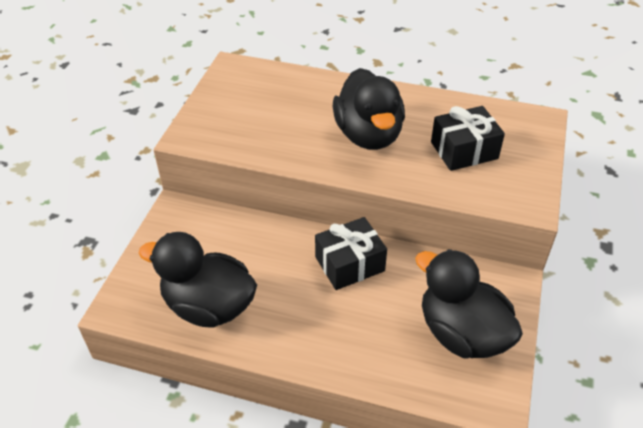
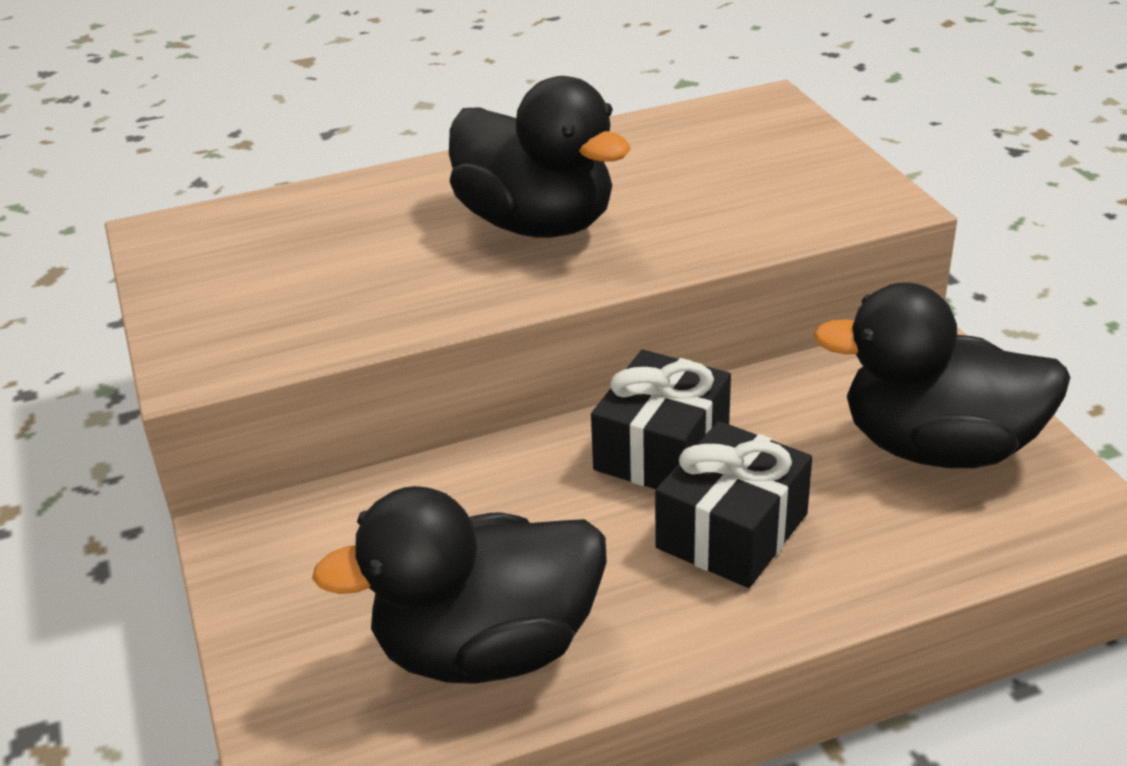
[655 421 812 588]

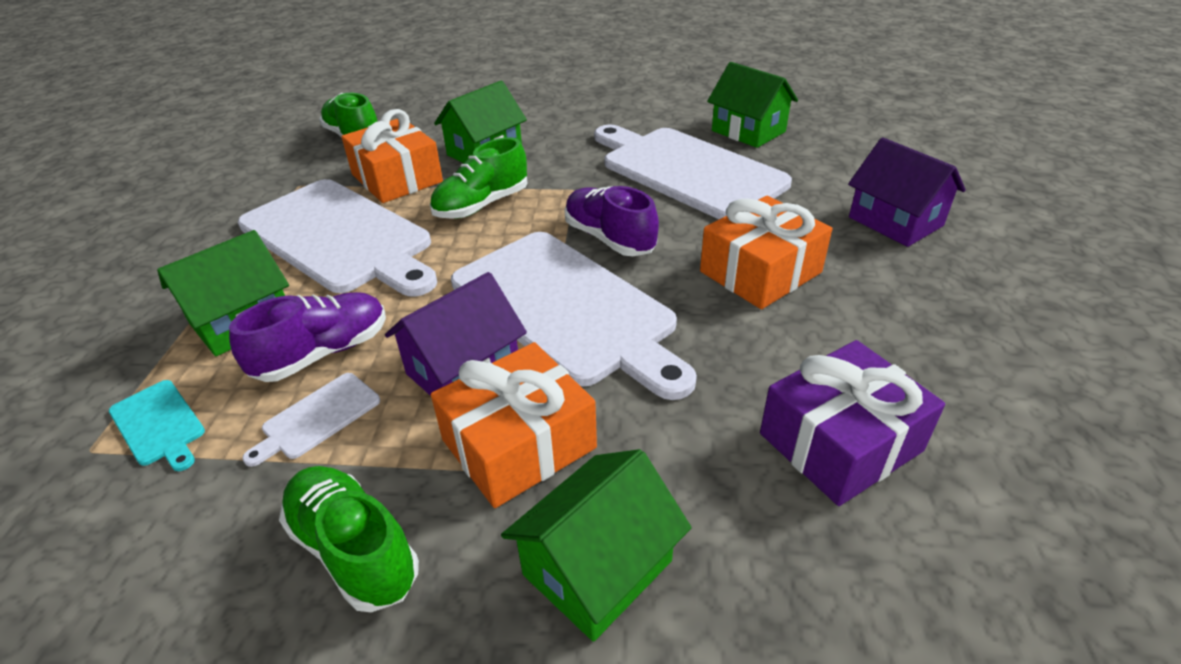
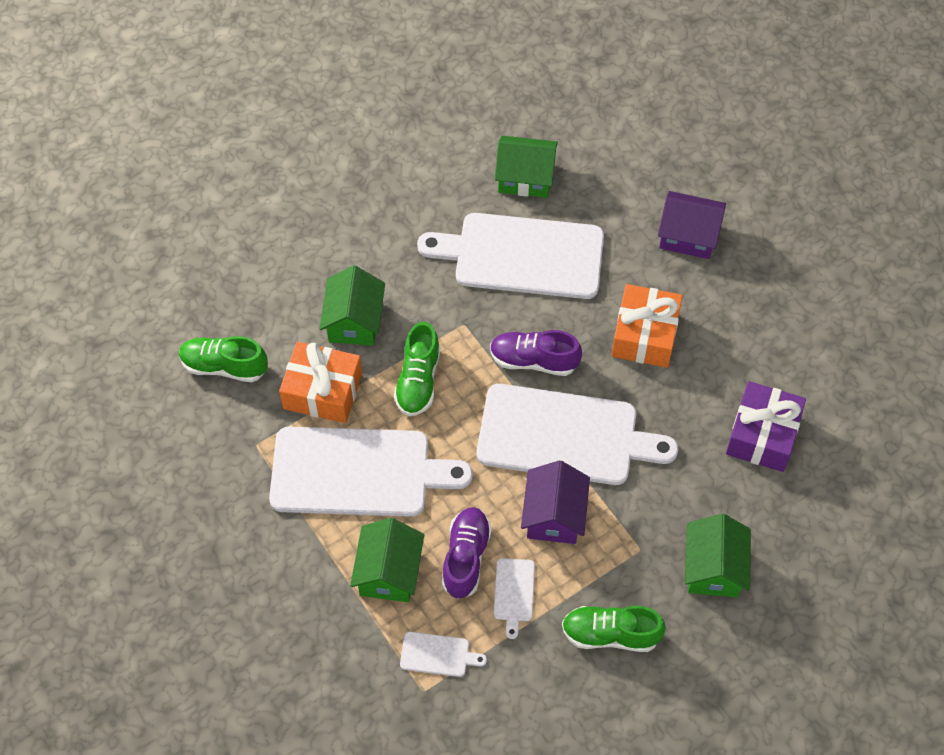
[431 342 597 508] (first image)
[400 632 487 677]

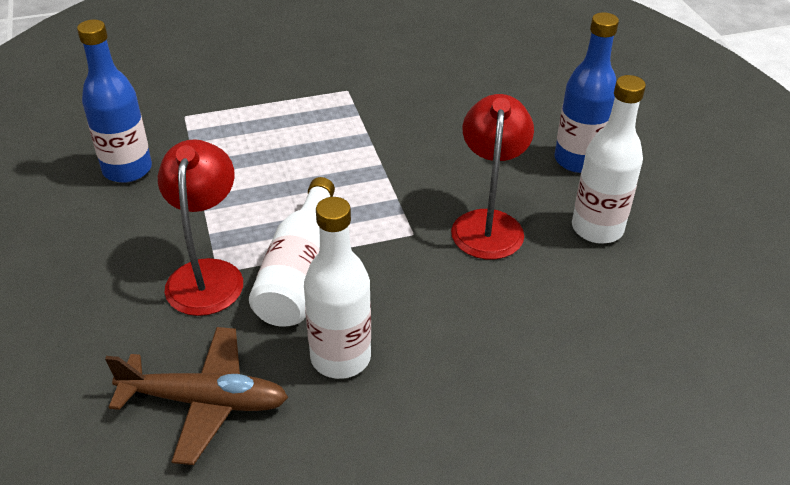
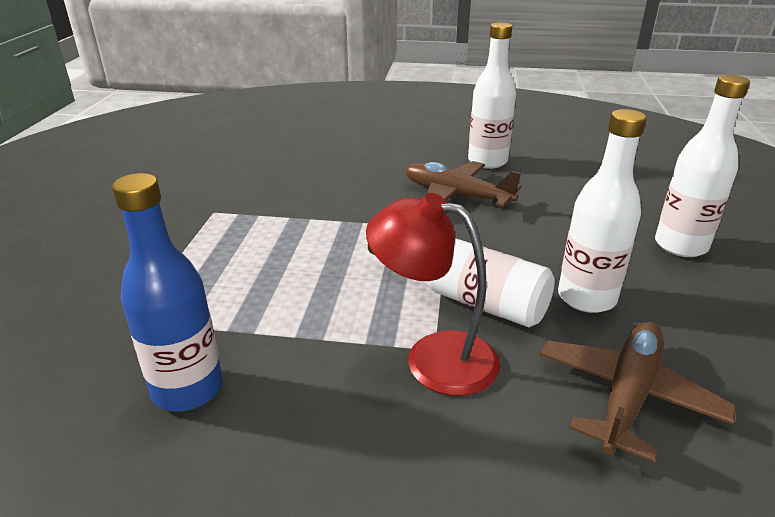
[554 12 619 173] (first image)
[405 161 521 208]
[655 75 750 257]

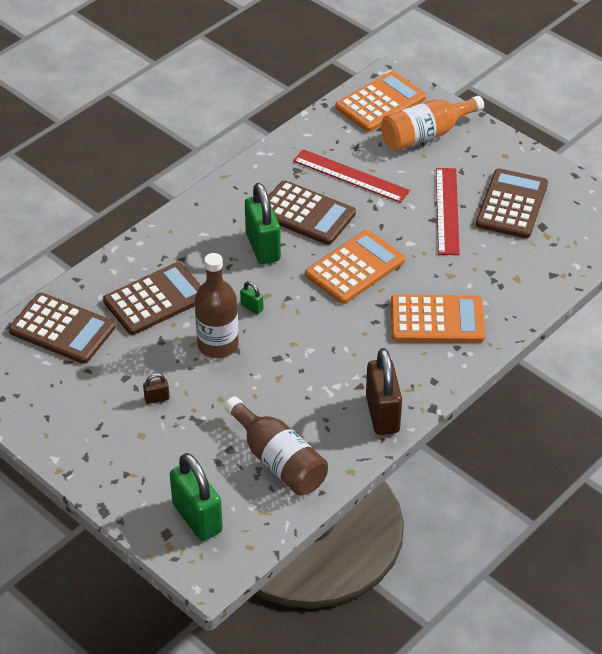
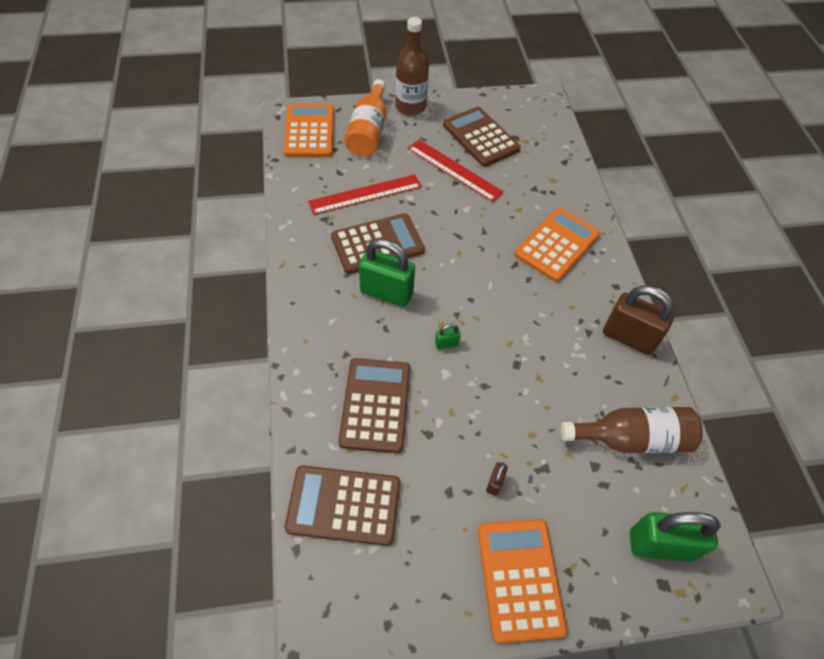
[478 519 567 644]
[395 17 429 116]
[285 466 400 546]

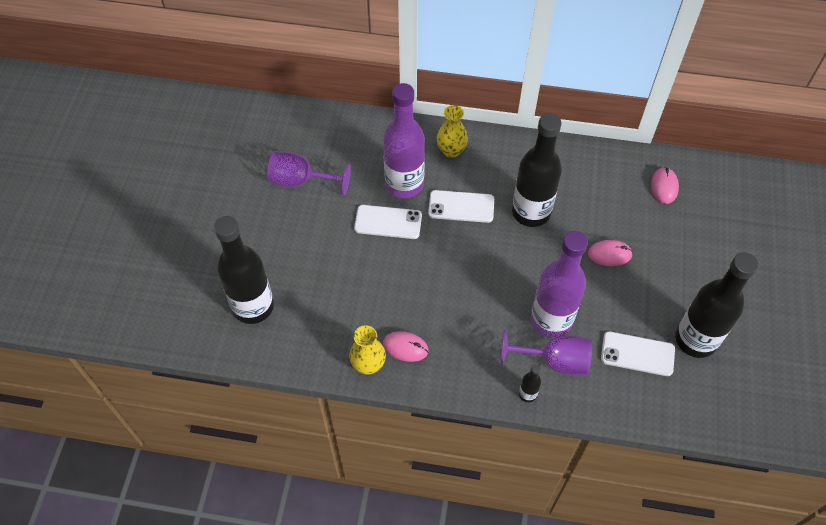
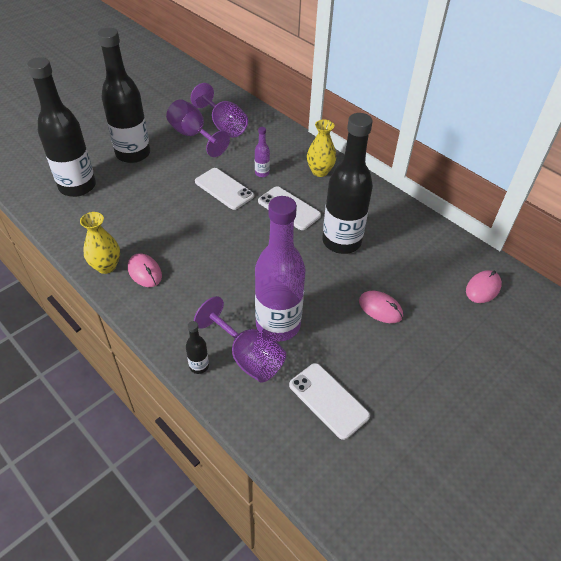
[255 127 270 177]
[97 28 150 163]
[191 83 248 138]

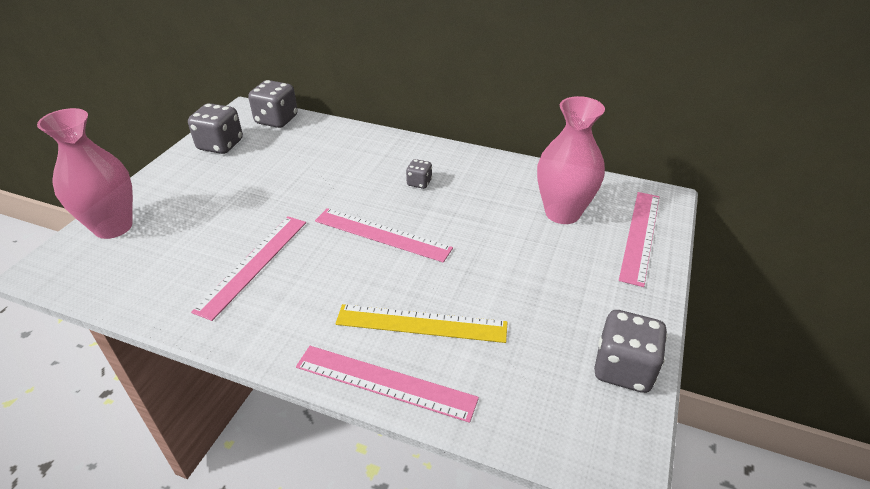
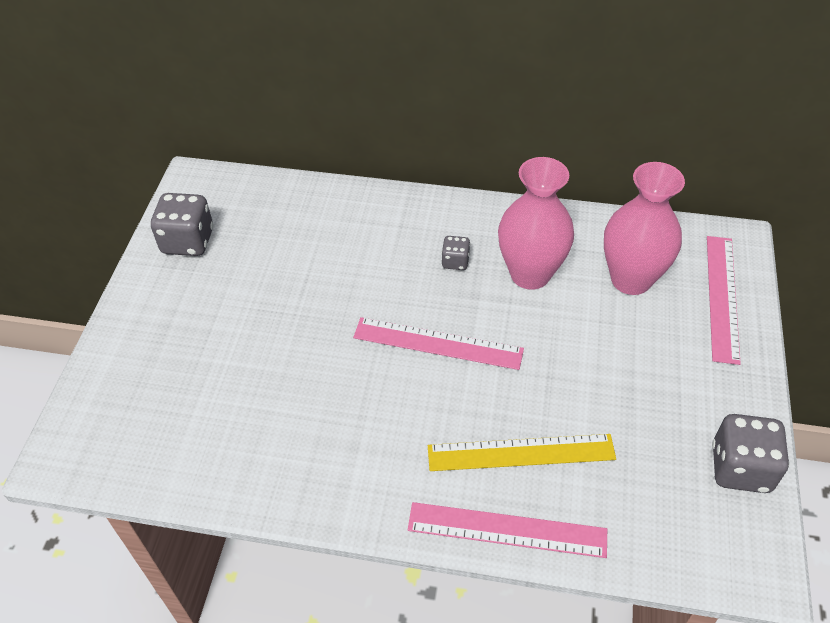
[248 80 298 128] (first image)
[498 157 574 290]
[191 216 306 321] (first image)

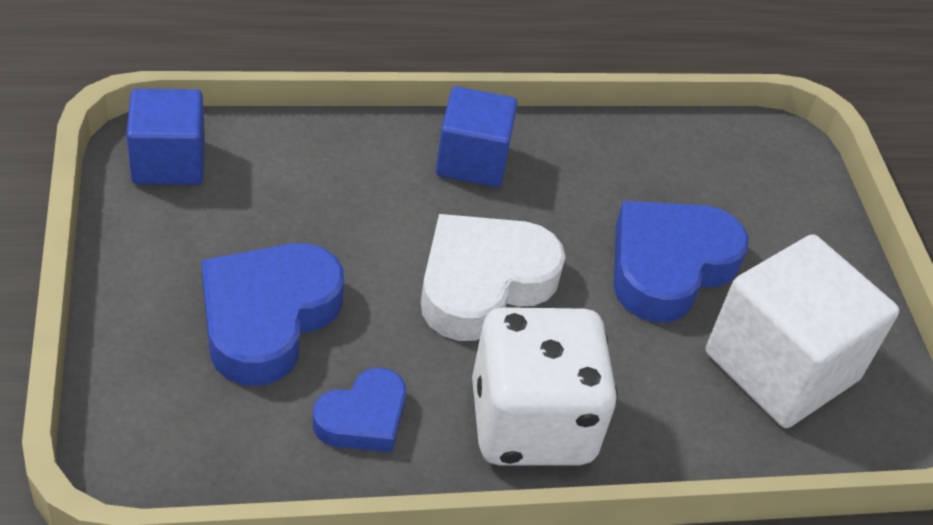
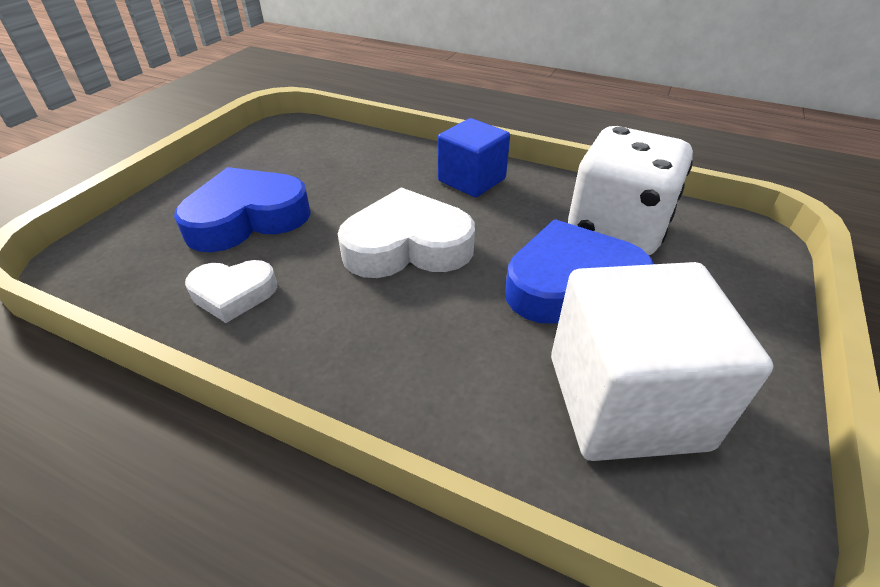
[126 88 205 185] (first image)
[568 126 693 255]
[185 260 277 323]

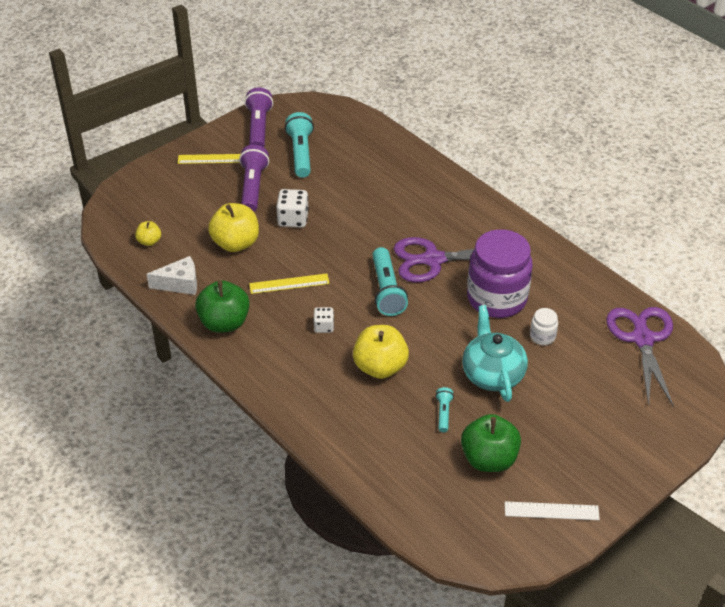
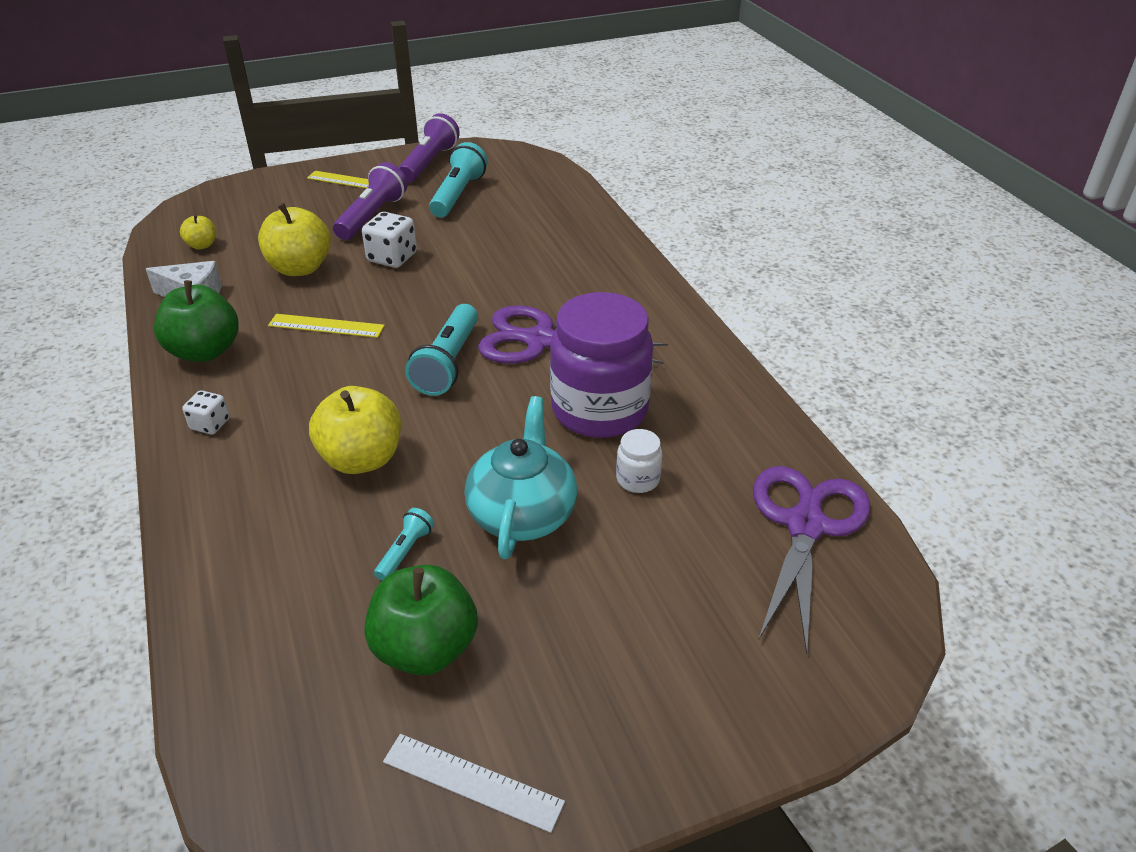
[182 390 230 434]

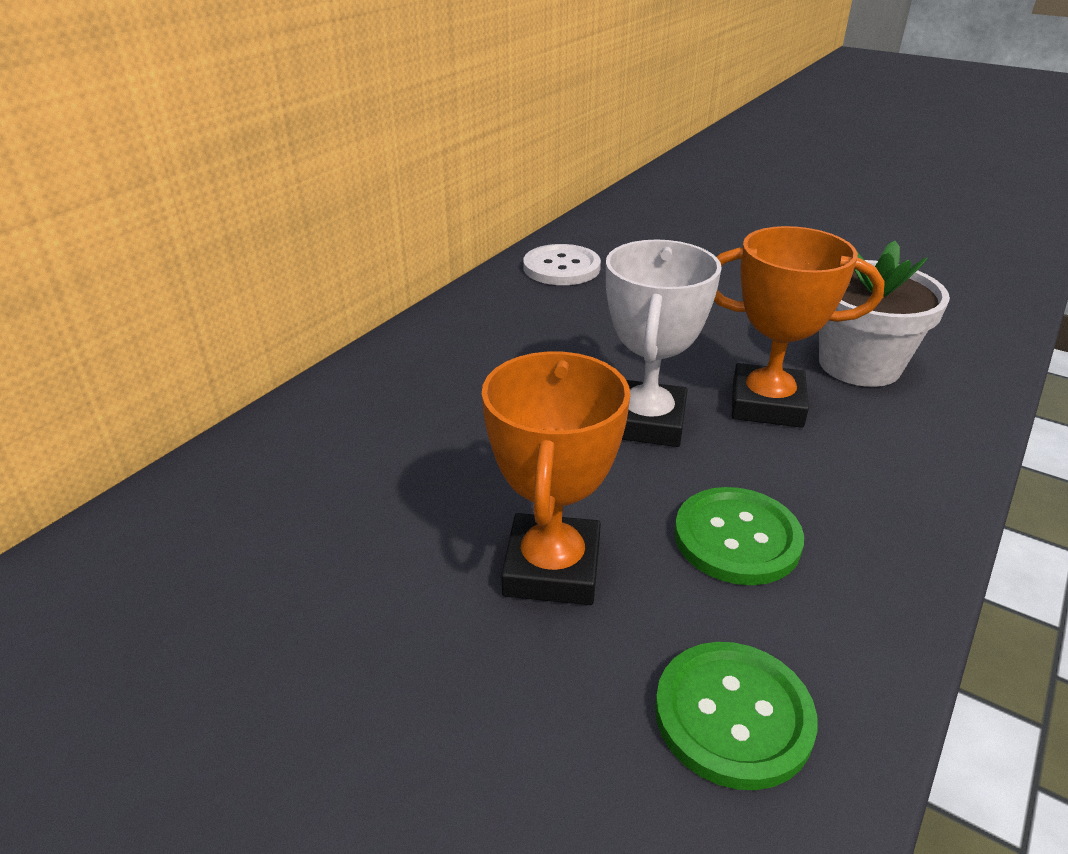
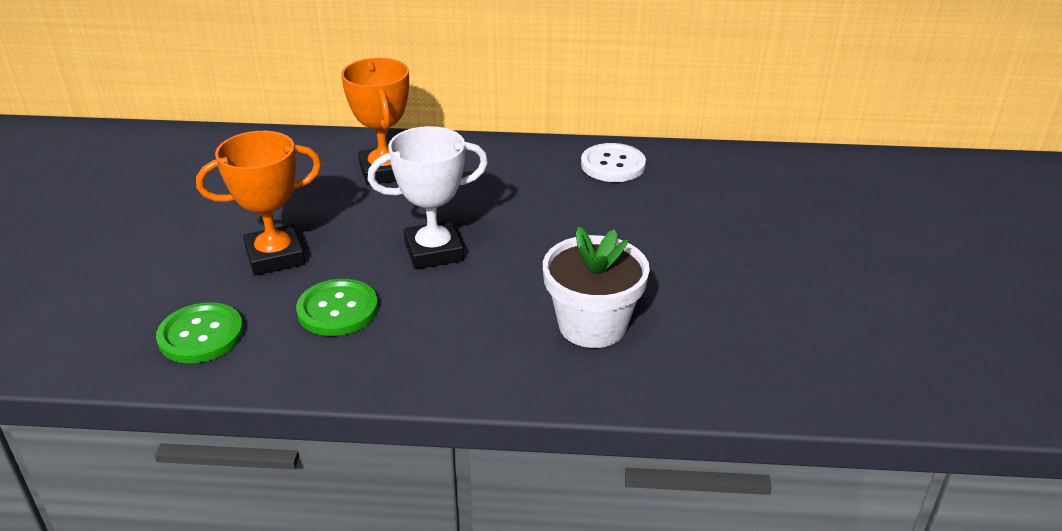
[341 58 409 185]

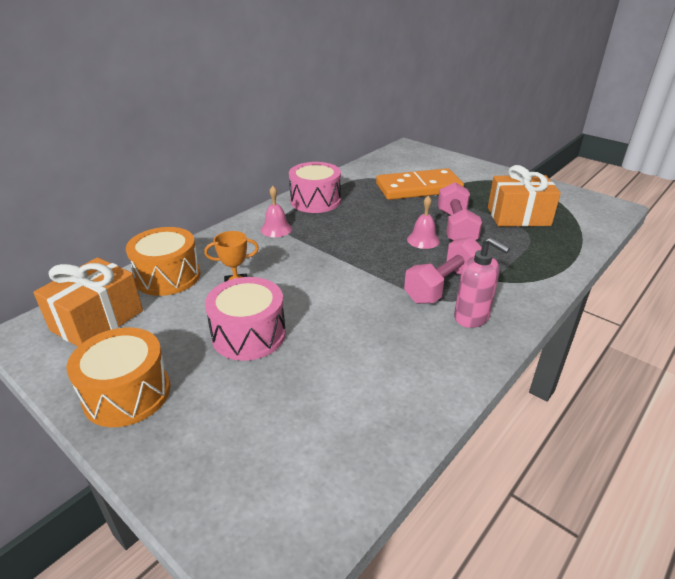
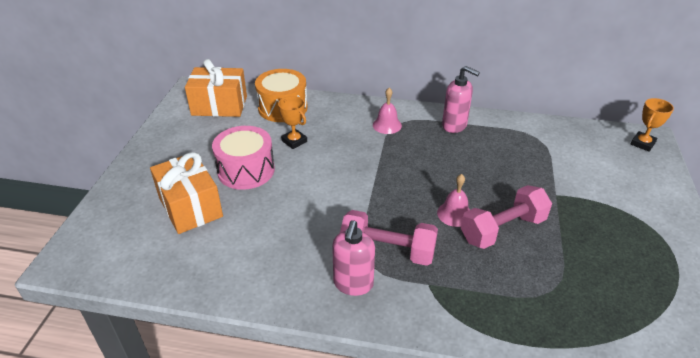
[442 66 480 133]
[150 152 223 234]
[376 168 464 200] (first image)
[67 328 170 427] (first image)
[631 98 674 152]

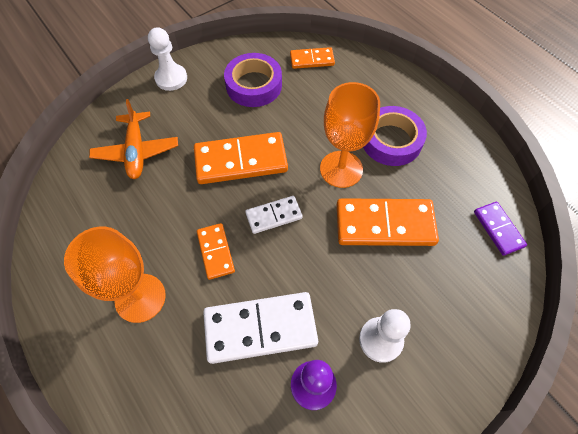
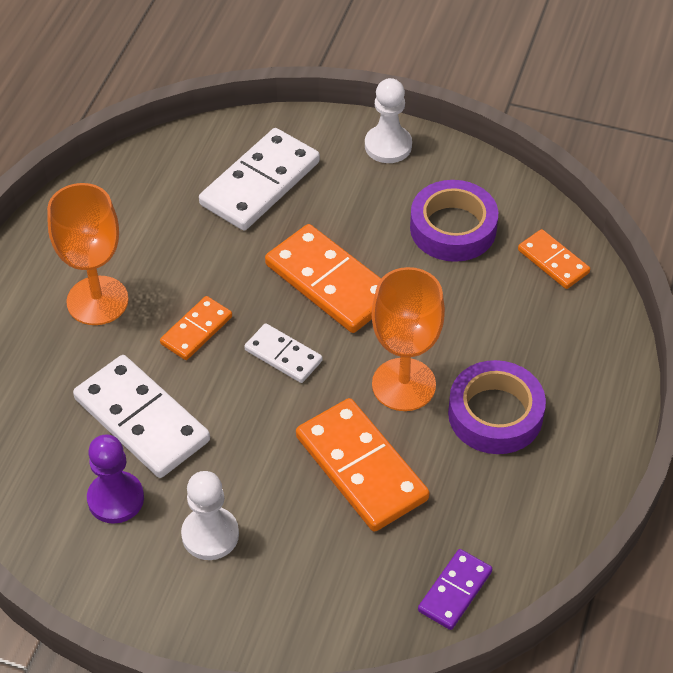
[199 128 320 230]

